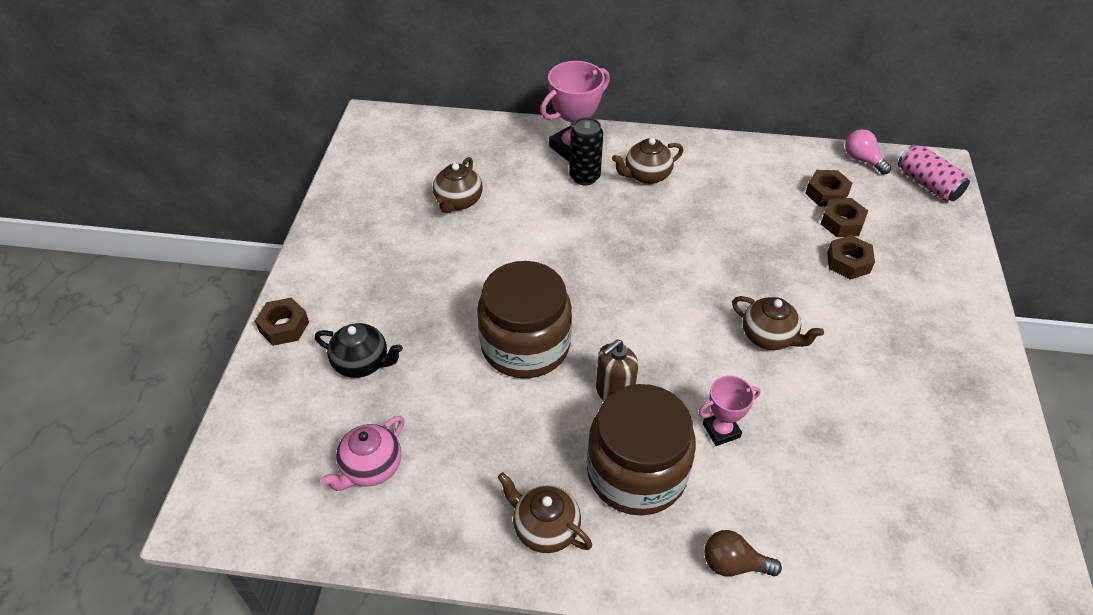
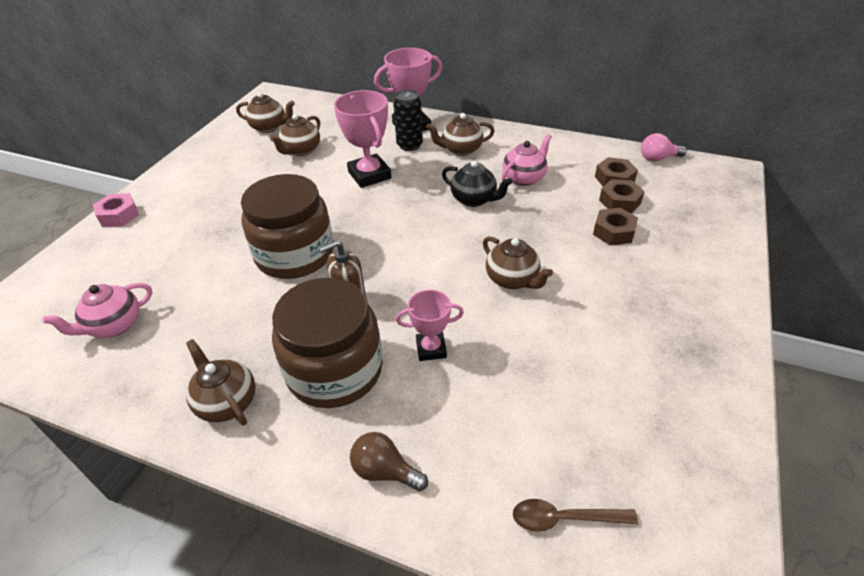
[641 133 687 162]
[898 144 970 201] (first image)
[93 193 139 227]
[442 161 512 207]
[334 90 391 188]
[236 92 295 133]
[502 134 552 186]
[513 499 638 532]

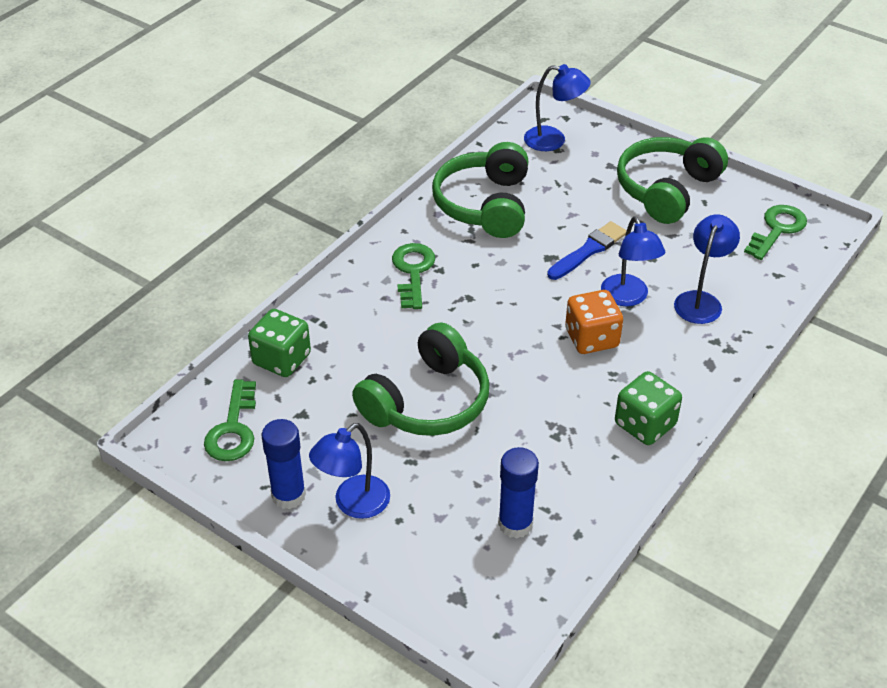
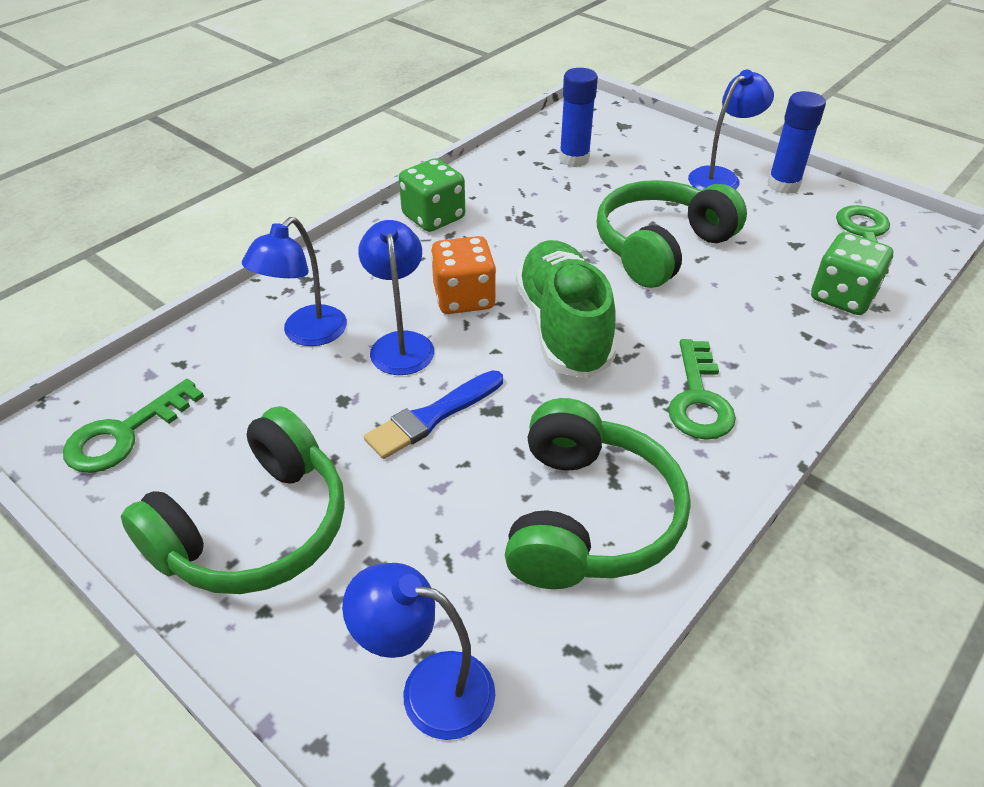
[516 240 616 379]

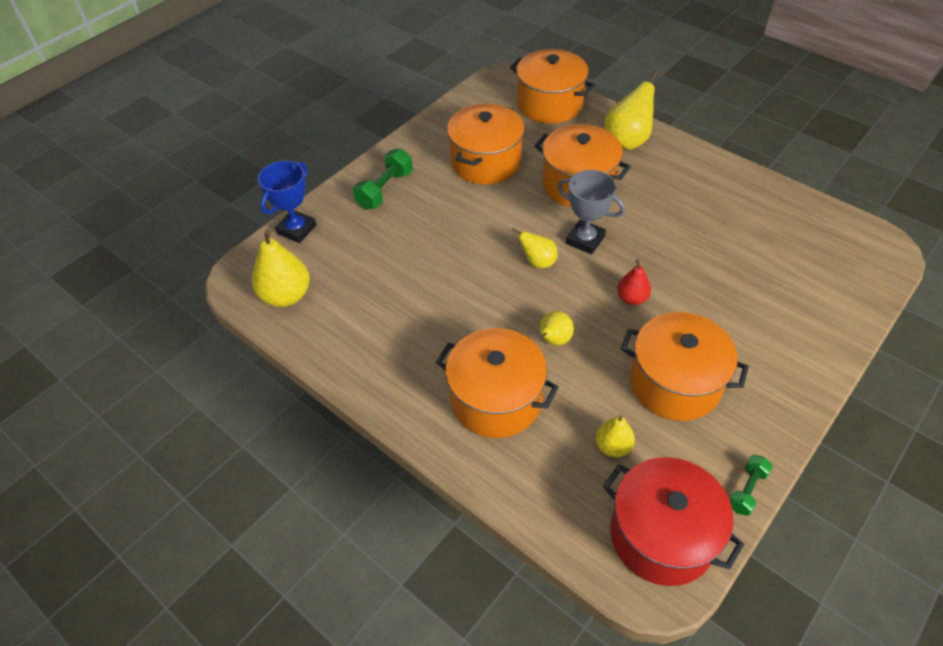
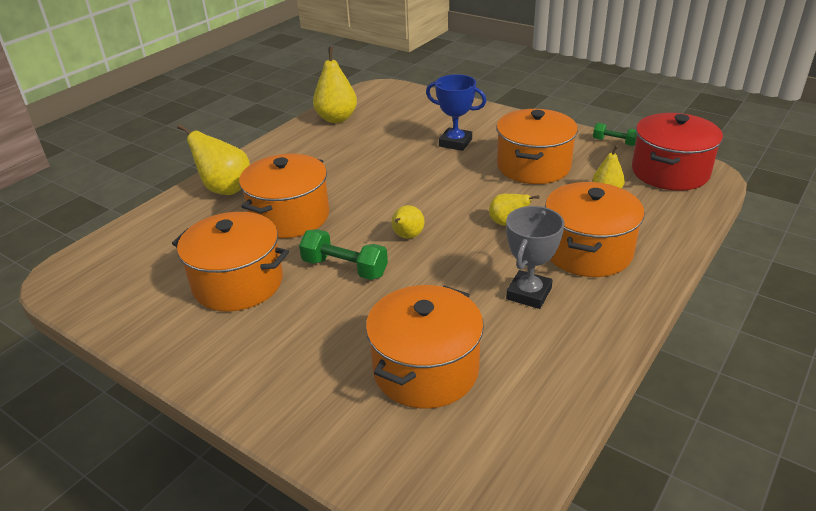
[366 285 484 409]
[299 229 388 280]
[426 74 486 151]
[506 206 564 309]
[313 47 357 123]
[617 259 651 305] (first image)

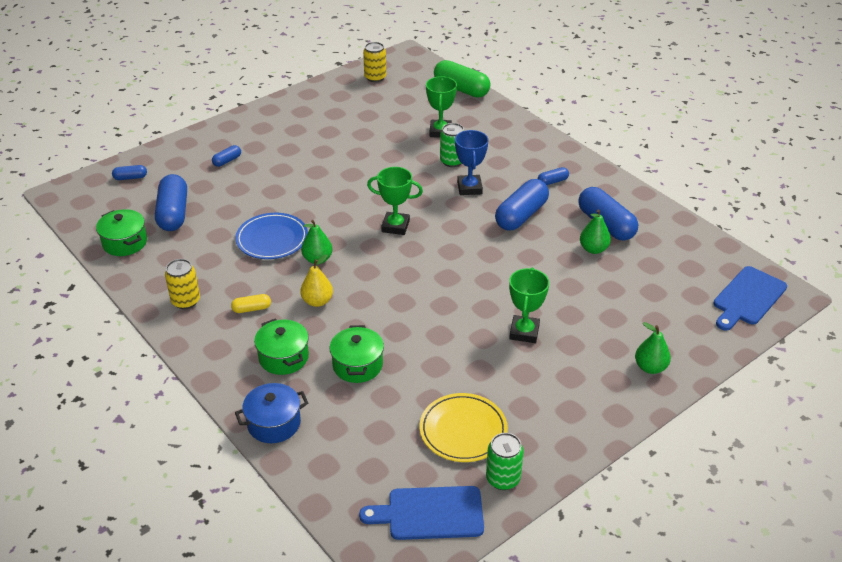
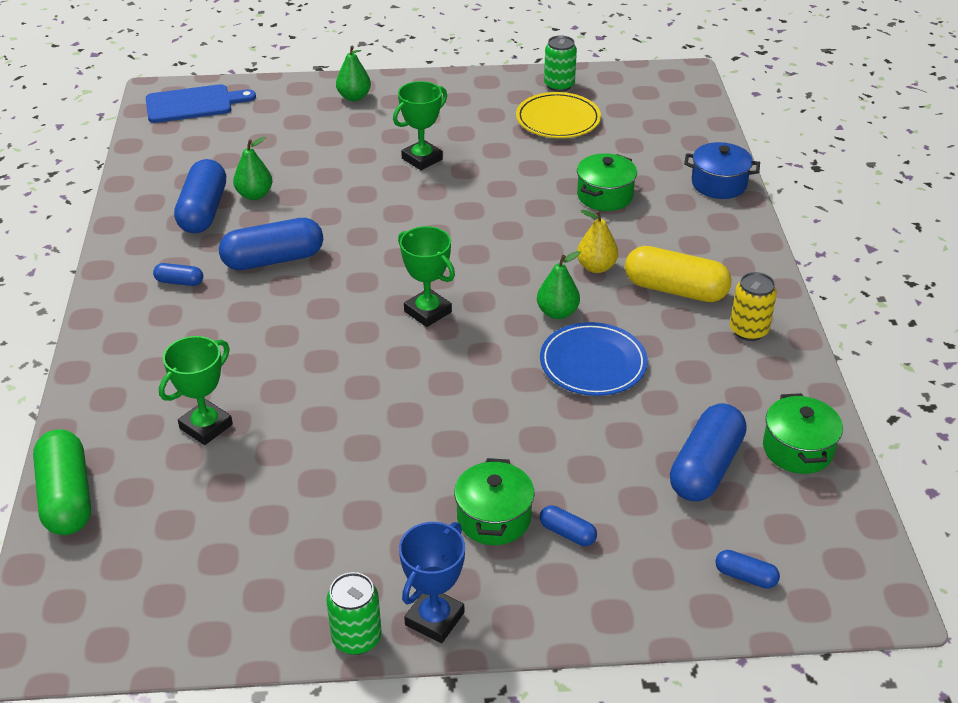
[363 42 386 82] (first image)
[327 572 382 655]
[399 522 465 643]
[540 505 597 546]
[625 246 732 302]
[454 458 535 545]
[359 486 484 540] (first image)

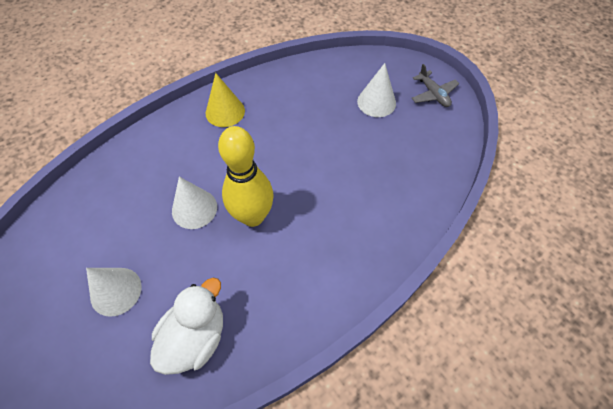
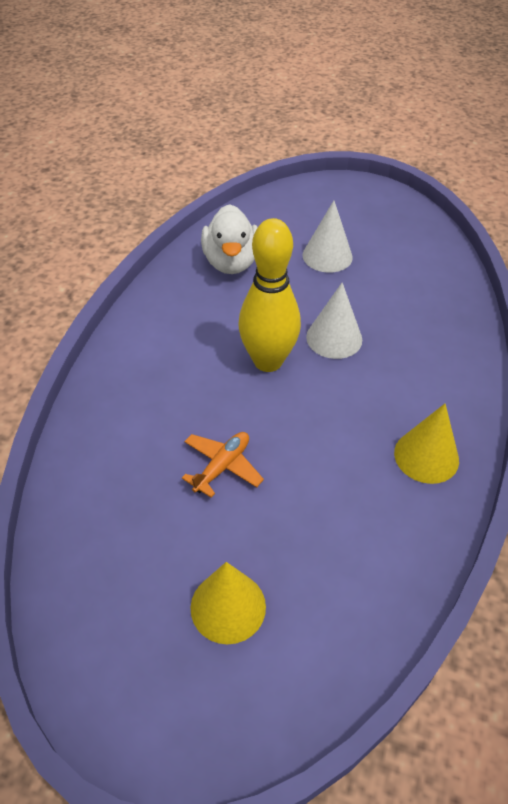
[191 562 266 644]
[411 64 459 107] (first image)
[182 432 264 498]

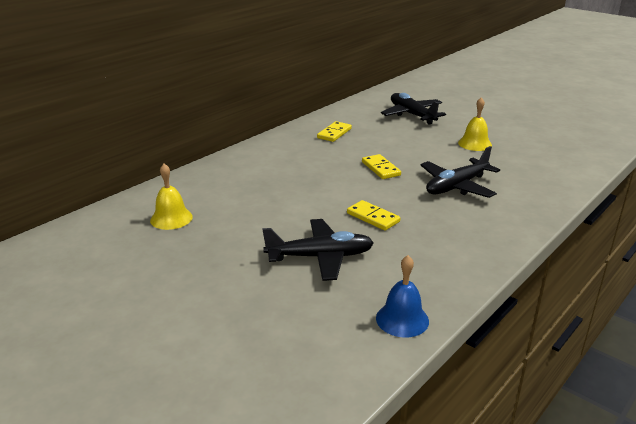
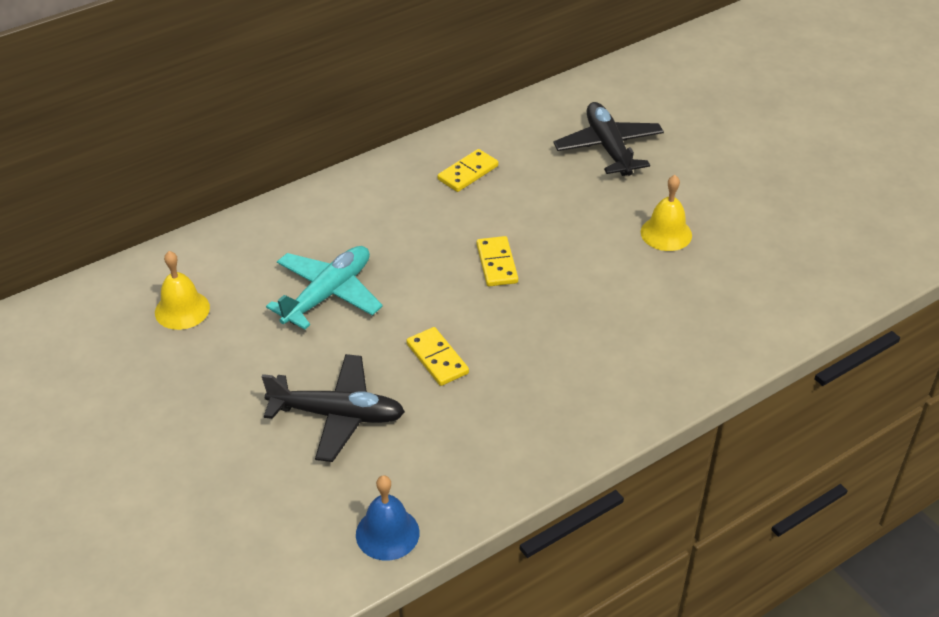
[421 146 500 198] (first image)
[266 246 383 330]

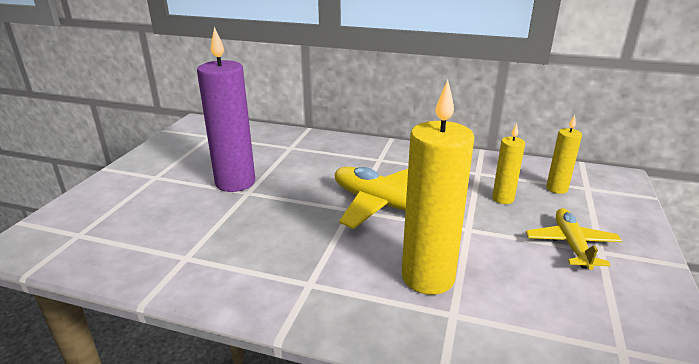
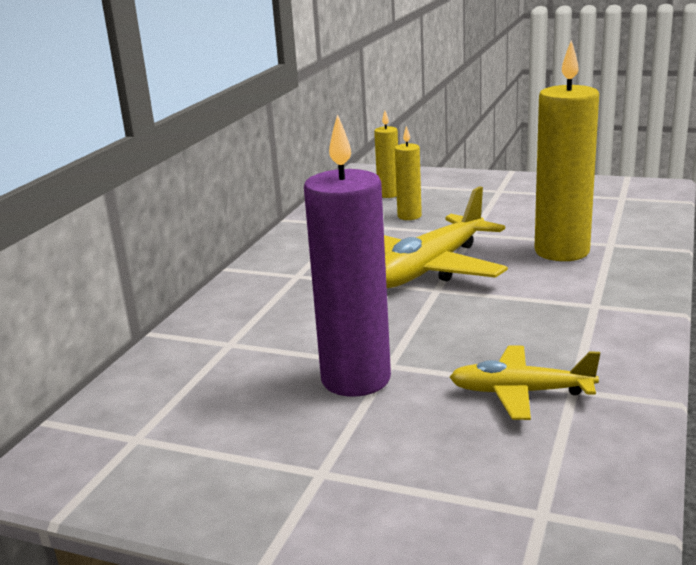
[450 345 600 420]

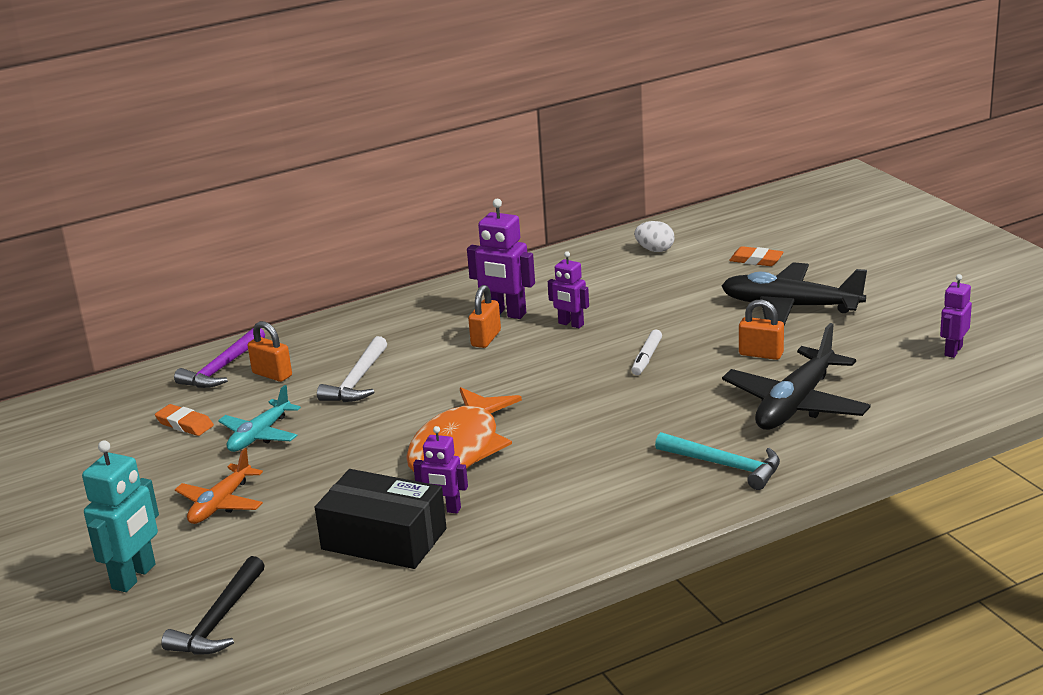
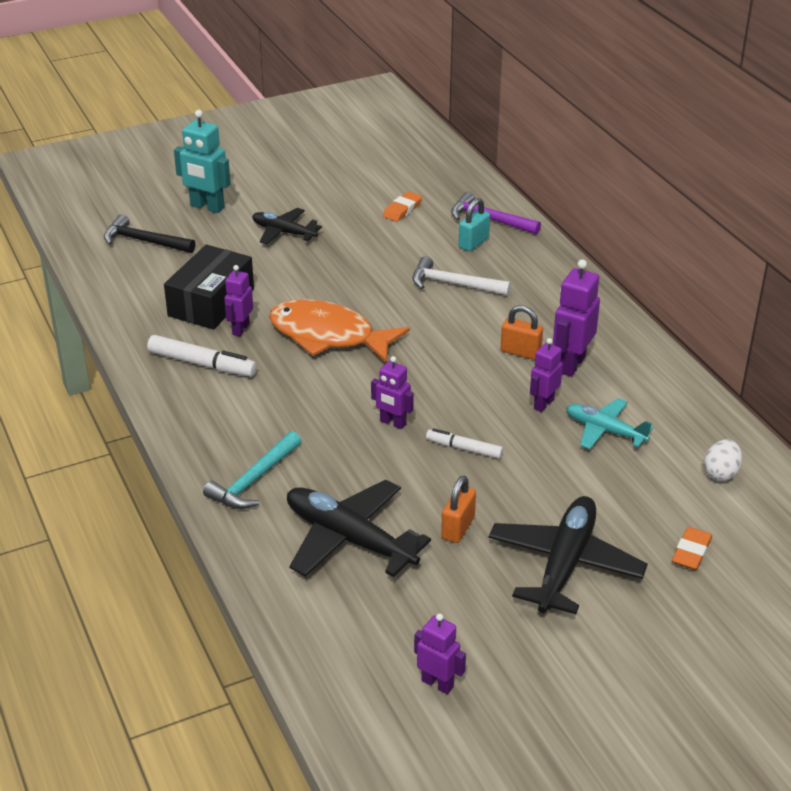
[458 198 490 251]
[566 398 653 449]
[252 208 322 245]
[147 335 257 377]
[371 356 414 429]

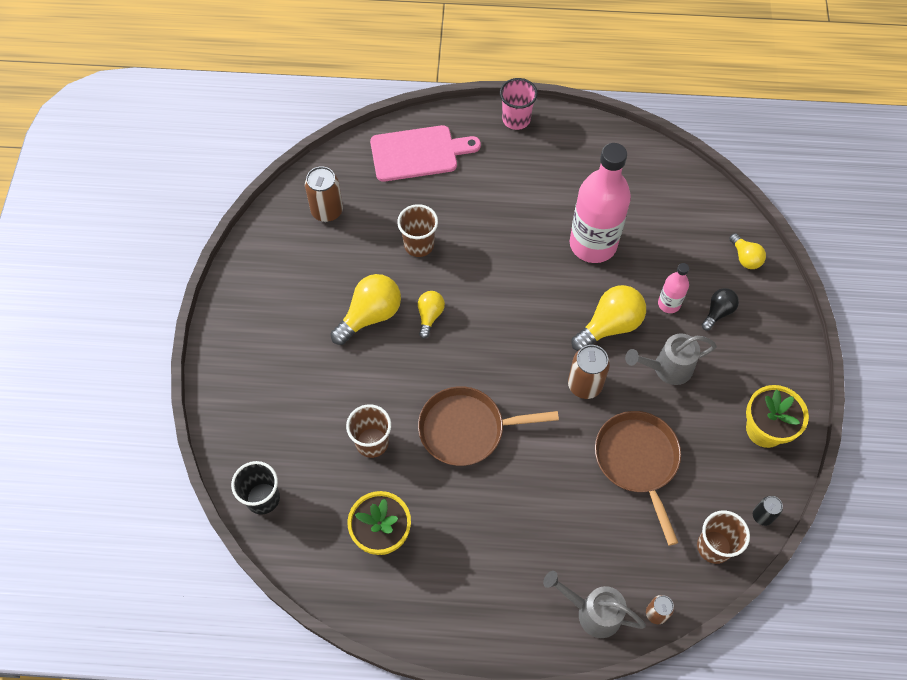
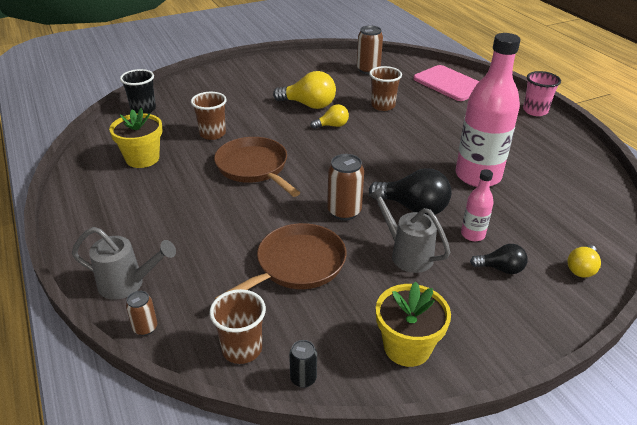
[369 168 452 215]
[72 227 176 300]

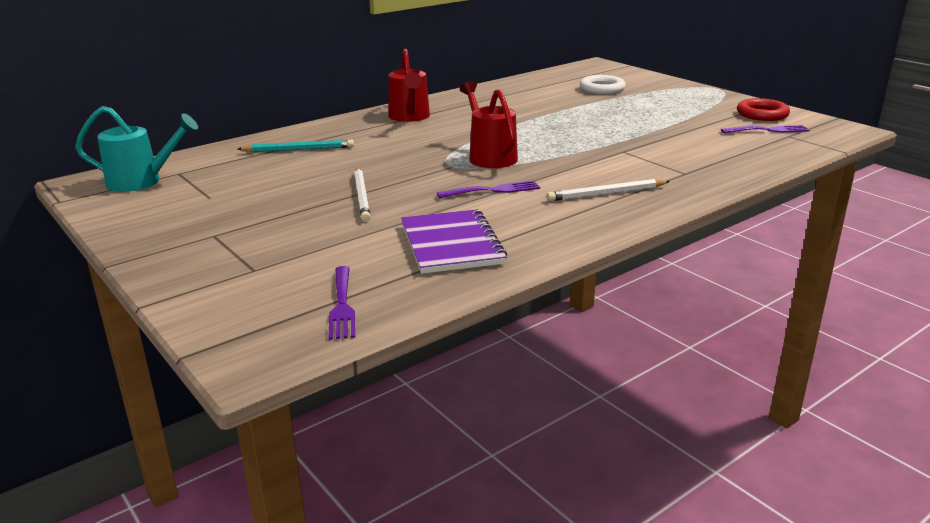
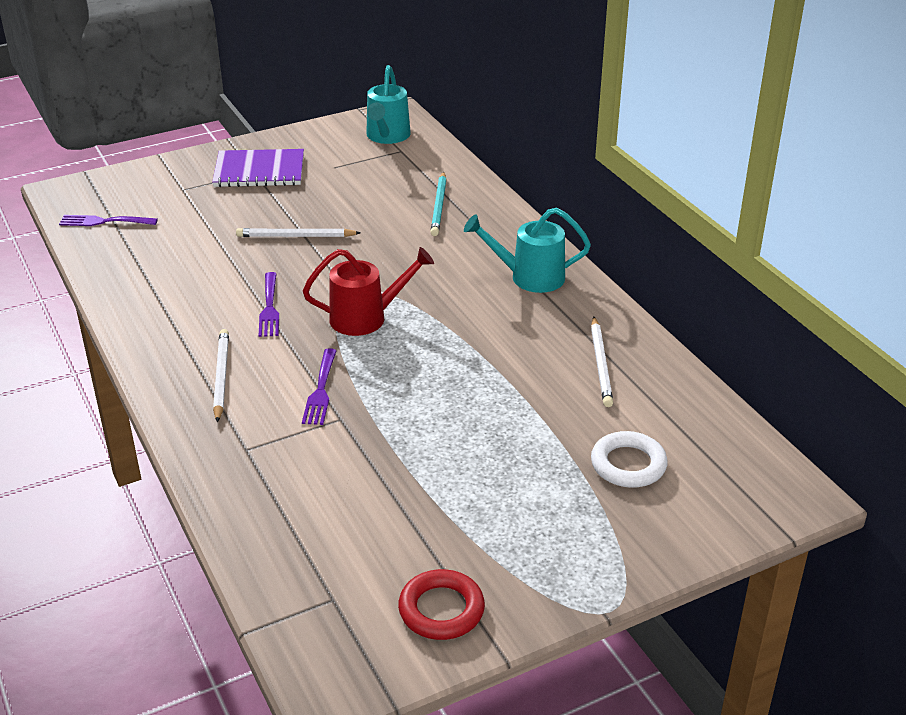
[464 208 591 293]
[302 348 337 425]
[212 149 304 187]
[591 317 613 407]

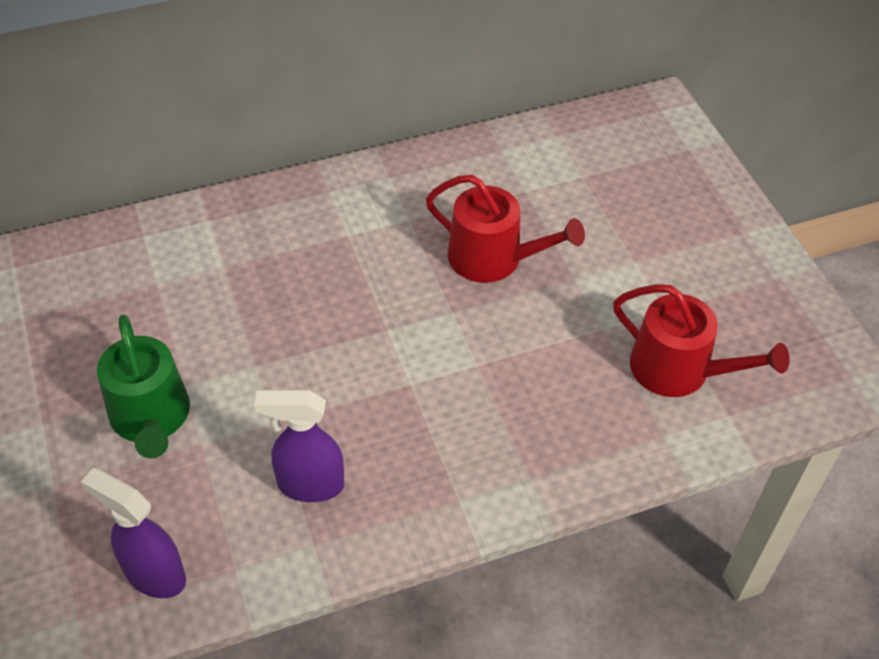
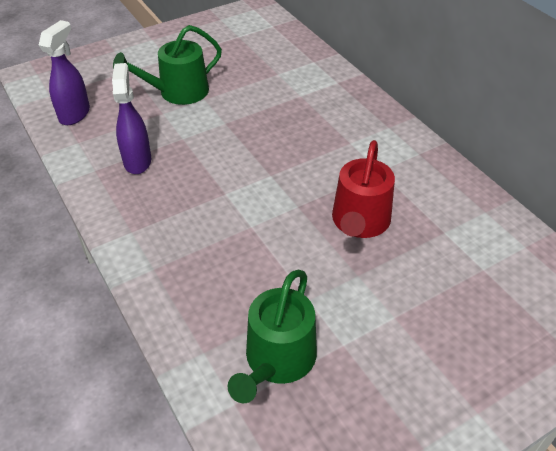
[228 269 317 403]

